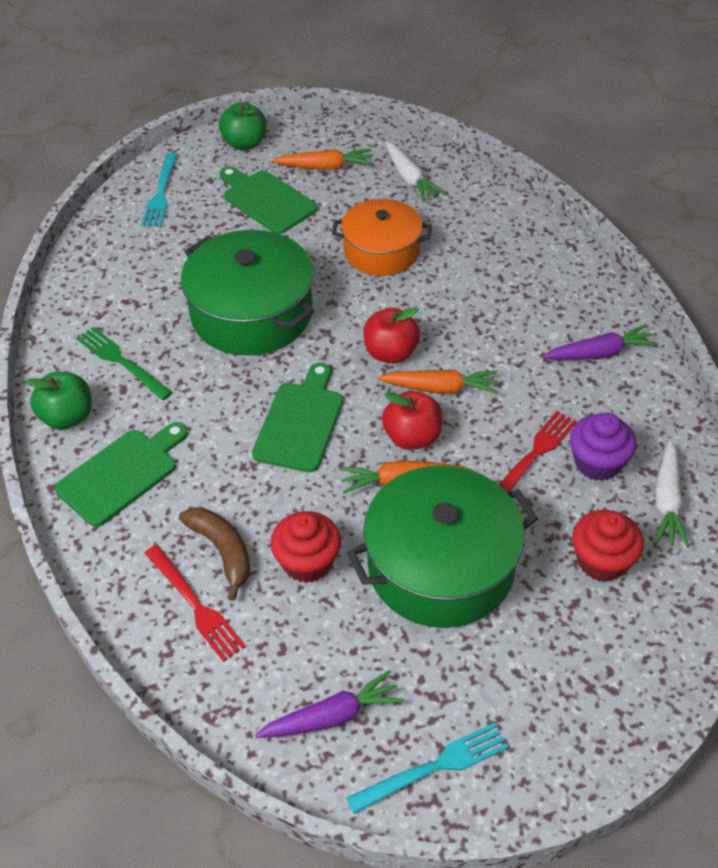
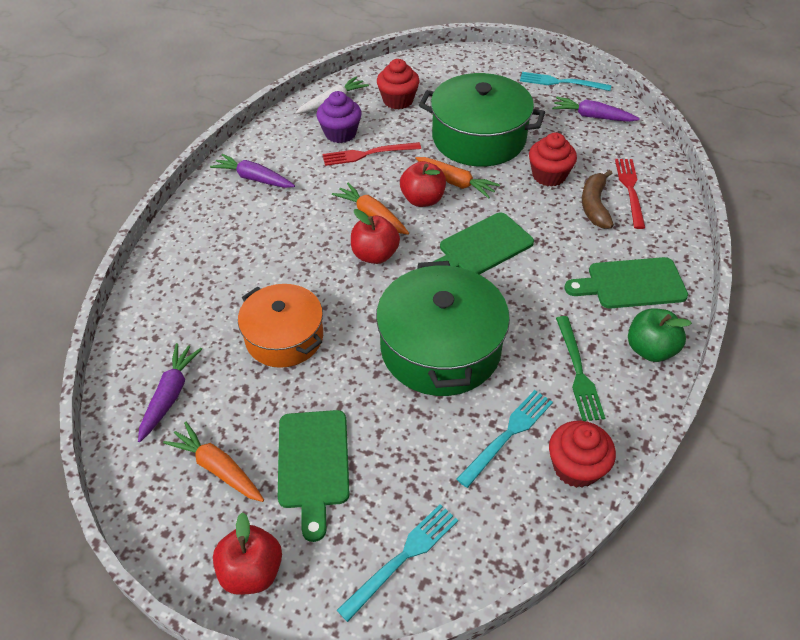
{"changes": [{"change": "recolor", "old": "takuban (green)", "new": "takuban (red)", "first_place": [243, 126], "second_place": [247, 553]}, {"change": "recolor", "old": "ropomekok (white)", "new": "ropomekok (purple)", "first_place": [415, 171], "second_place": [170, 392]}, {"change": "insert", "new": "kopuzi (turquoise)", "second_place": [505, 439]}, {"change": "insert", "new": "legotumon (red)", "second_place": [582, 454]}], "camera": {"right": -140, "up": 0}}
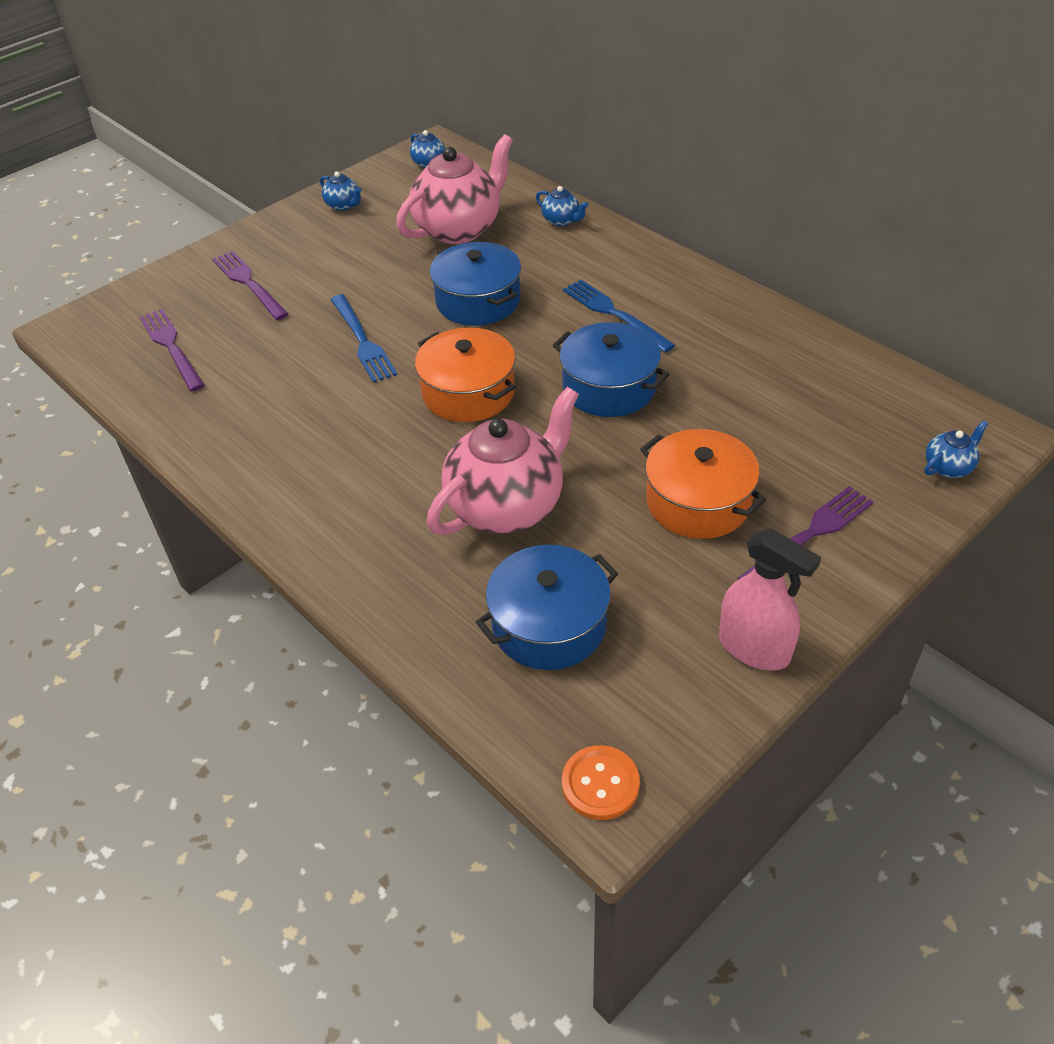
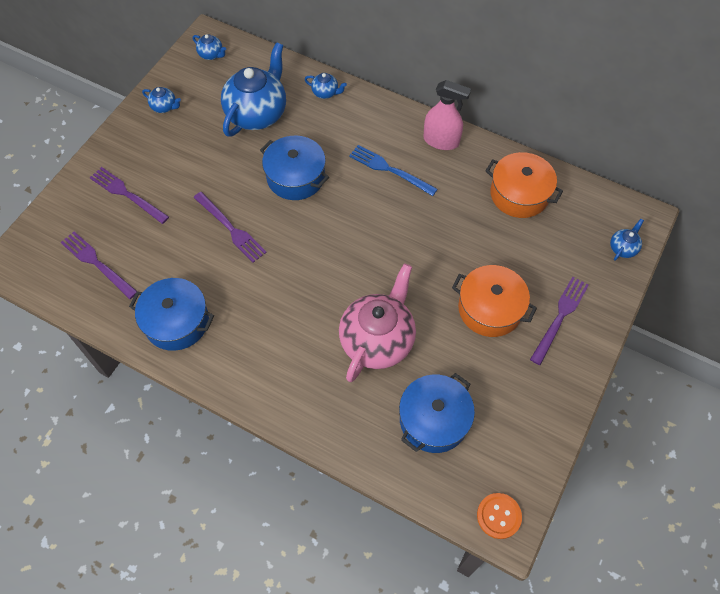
{"changes": [{"change": "recolor", "old": "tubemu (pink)", "new": "tubemu (blue)", "first_place": [454, 189], "second_place": [253, 89]}, {"change": "recolor", "old": "kopuzi (blue)", "new": "kopuzi (purple)", "first_place": [364, 338], "second_place": [230, 227]}, {"change": "move", "old": "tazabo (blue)", "first_place": [611, 369], "second_place": [171, 314]}, {"change": "move", "old": "tazabo (orange)", "first_place": [465, 375], "second_place": [524, 185]}, {"change": "move", "old": "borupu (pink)", "first_place": [770, 599], "second_place": [447, 115]}], "camera": {"right": -20, "up": 15}}
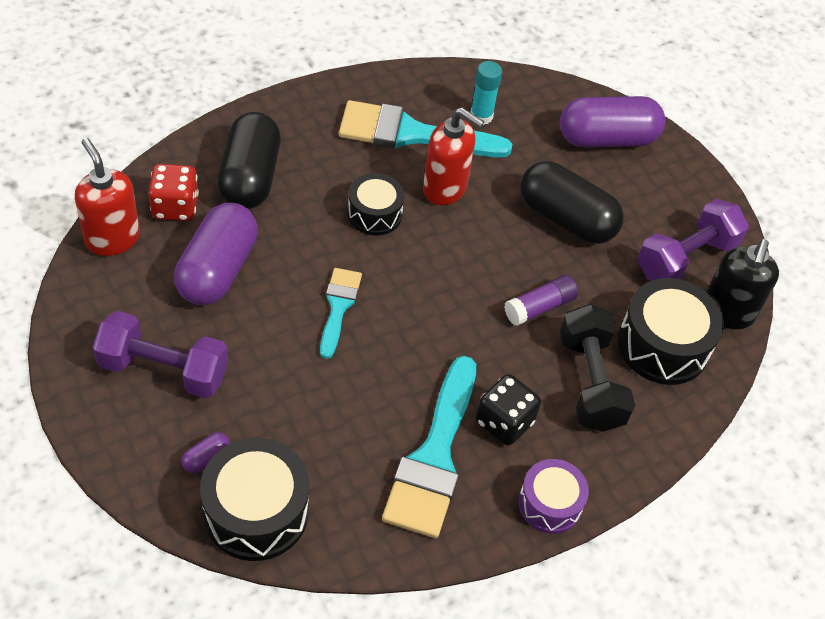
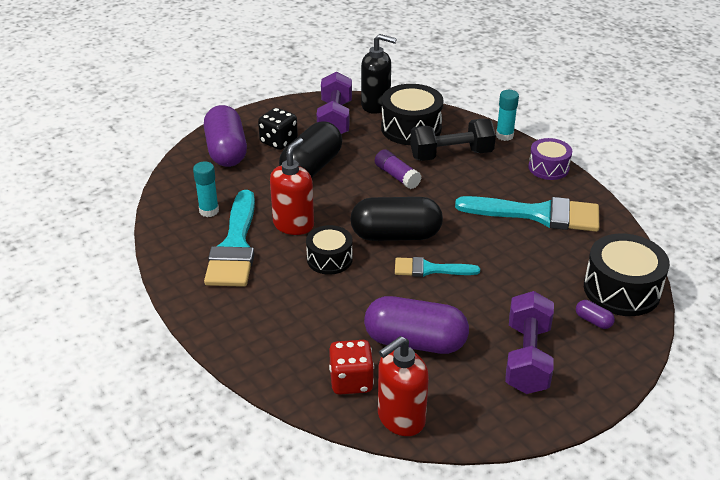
{"changes": [{"change": "move", "old": "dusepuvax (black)", "first_place": [249, 160], "second_place": [396, 219]}, {"change": "rotate", "old": "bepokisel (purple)", "first_place": [693, 240], "second_place": [334, 103], "degrees": 45}, {"change": "move", "old": "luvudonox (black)", "first_place": [508, 410], "second_place": [278, 129]}, {"change": "insert", "new": "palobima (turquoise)", "second_place": [507, 115]}], "camera": {"right": -90, "up": -15}}
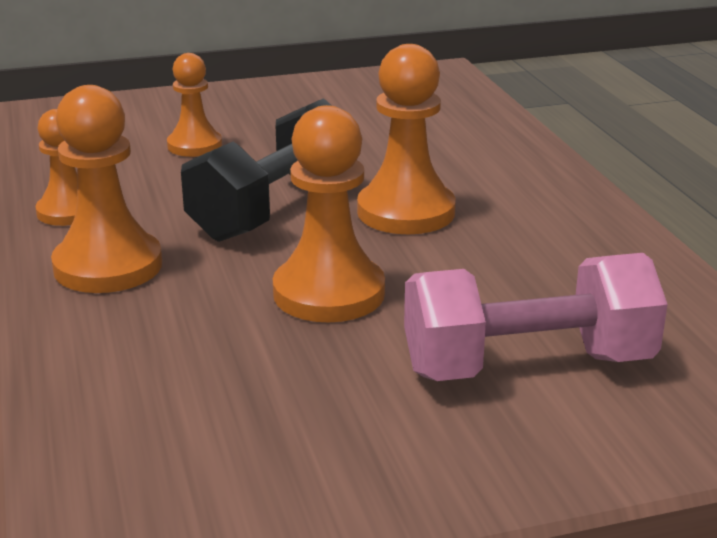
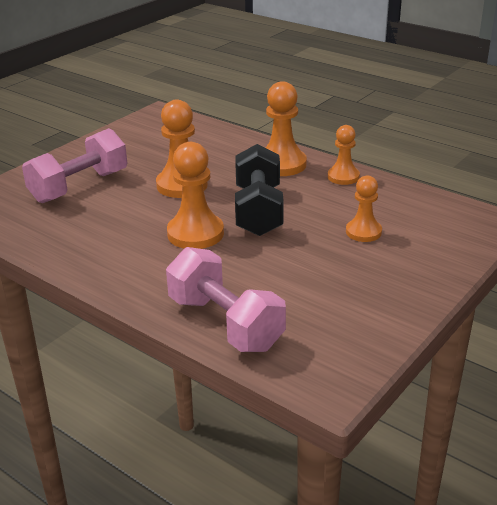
{"changes": [{"change": "insert", "new": "bepokisel (pink)", "second_place": [226, 299]}], "camera": {"right": 145, "up": 5}}
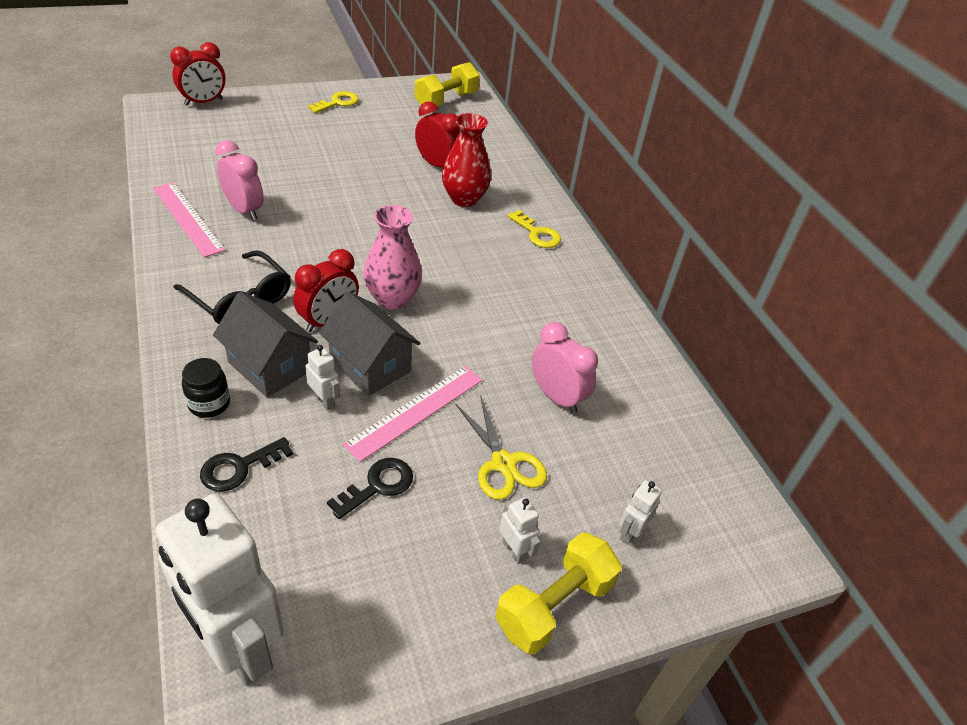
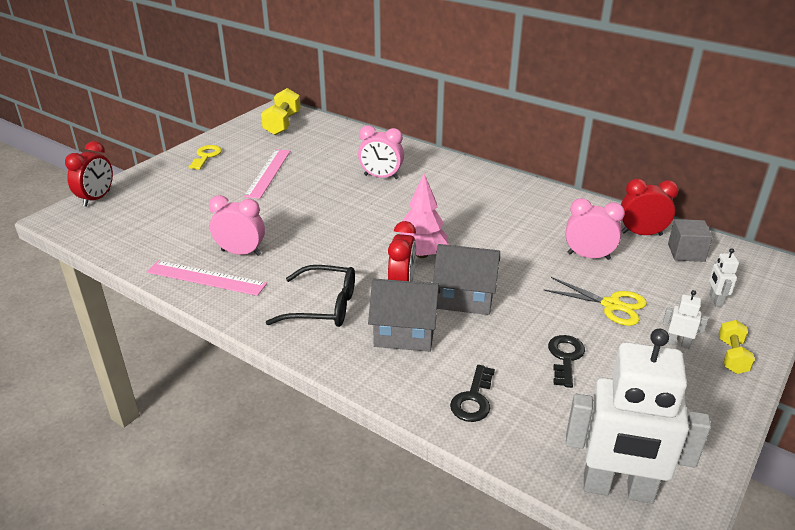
{"changes": [{"change": "move", "old": "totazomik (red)", "first_place": [437, 134], "second_place": [650, 207]}, {"change": "replace", "old": "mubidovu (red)", "new": "totazomik (pink)", "first_place": [466, 160], "second_place": [381, 152]}, {"change": "replace", "old": "mubidovu (pink)", "new": "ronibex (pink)", "first_place": [392, 257], "second_place": [424, 216]}, {"change": "delete", "old": "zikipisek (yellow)", "first_place": [534, 229]}, {"change": "delete", "old": "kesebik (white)", "first_place": [322, 378]}, {"change": "delete", "old": "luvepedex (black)", "first_place": [206, 388]}, {"change": "move", "old": "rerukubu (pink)", "first_place": [413, 414], "second_place": [267, 174]}, {"change": "resize", "old": "bepokisel (yellow)", "first_place": [558, 593], "second_place": [737, 347], "factor": 0.61}, {"change": "insert", "new": "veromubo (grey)", "second_place": [690, 240]}], "camera": {"right": -30, "up": -10}}
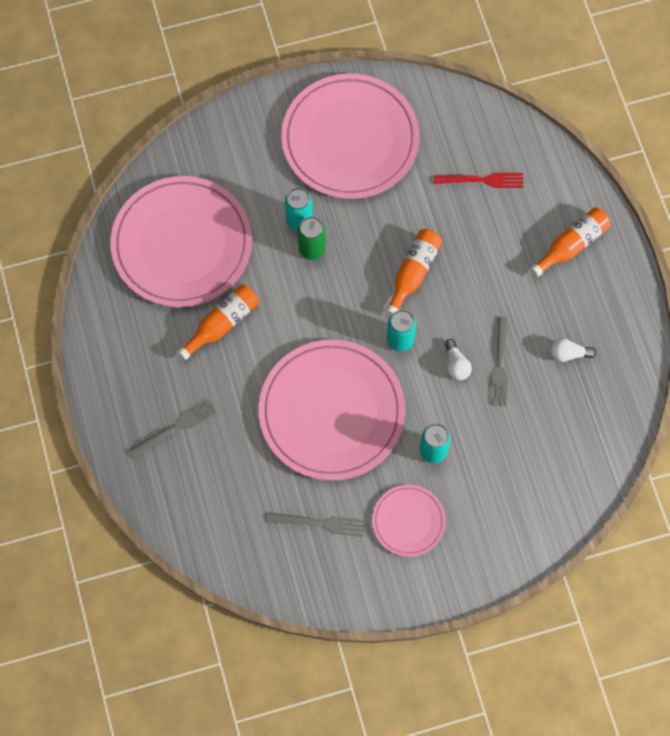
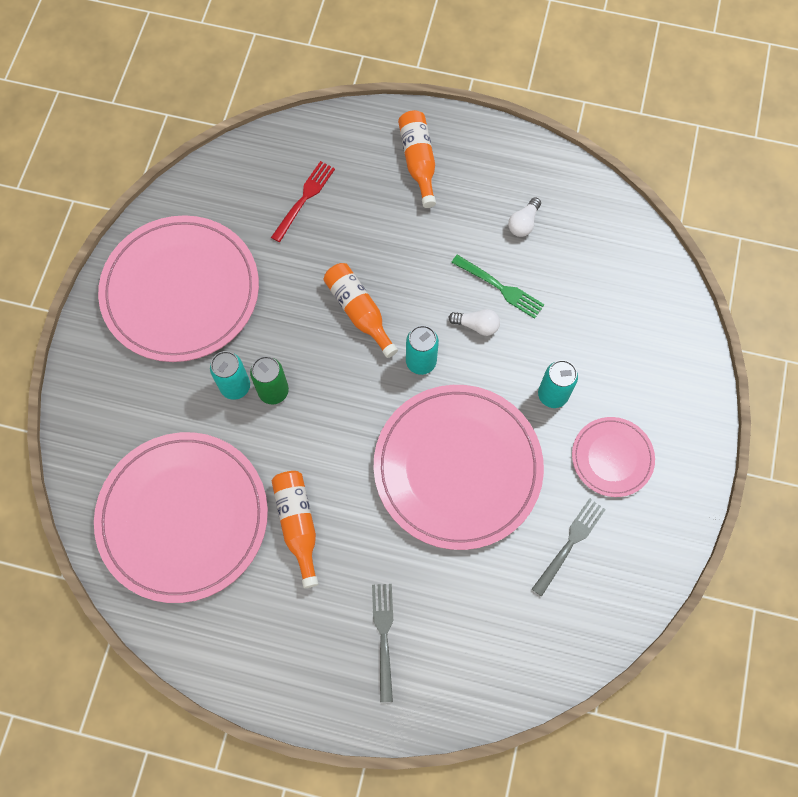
{"changes": [{"change": "recolor", "old": "kopuzi (grey)", "new": "kopuzi (green)", "first_place": [499, 361], "second_place": [498, 287]}], "camera": {"right": -60, "up": 0}}
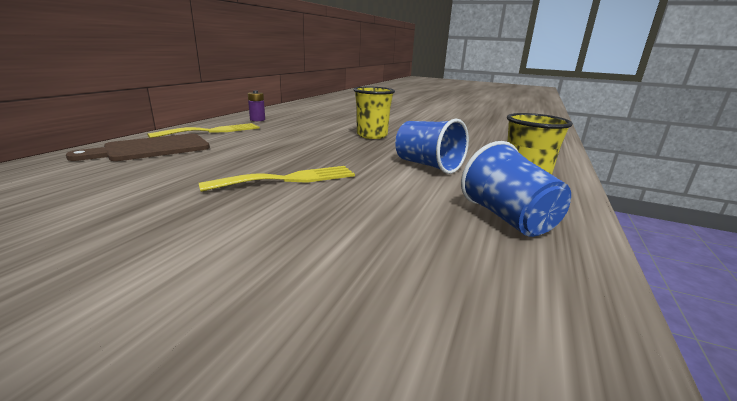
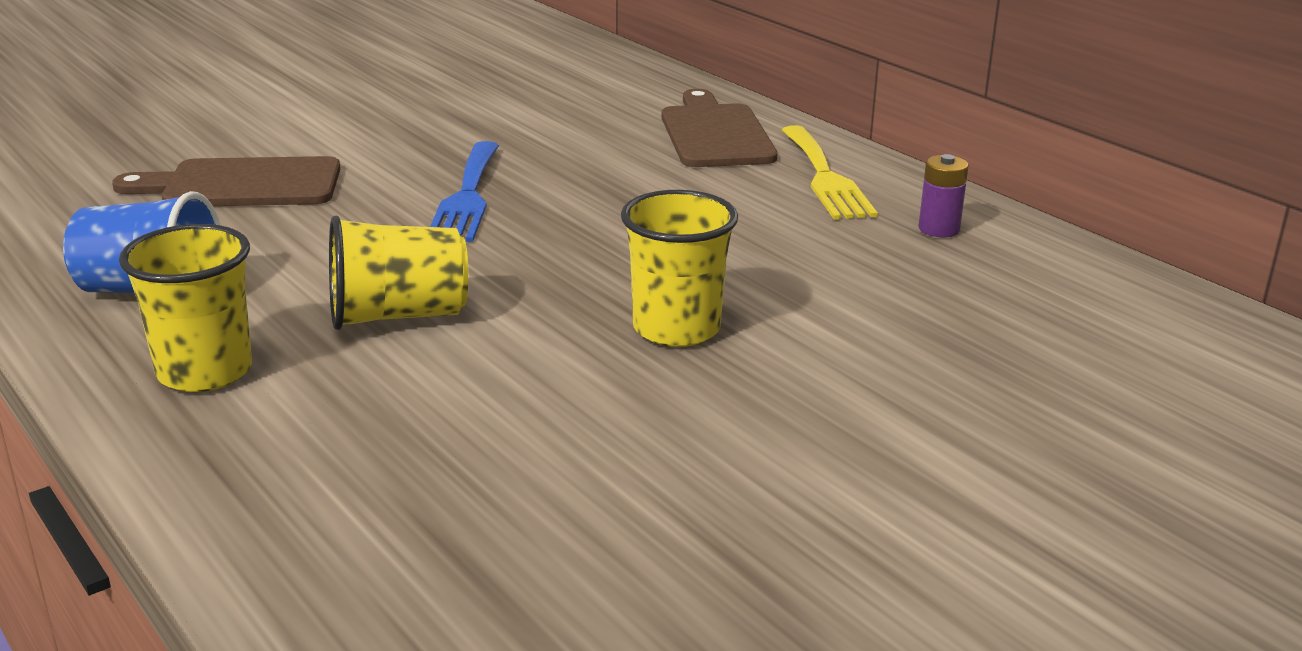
{"changes": [{"change": "recolor", "old": "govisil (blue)", "new": "govisil (yellow)", "first_place": [432, 146], "second_place": [398, 273]}, {"change": "recolor", "old": "kopuzi (yellow)", "new": "kopuzi (blue)", "first_place": [277, 179], "second_place": [464, 191]}, {"change": "insert", "new": "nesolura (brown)", "second_place": [226, 181]}], "camera": {"right": 120, "up": 5}}
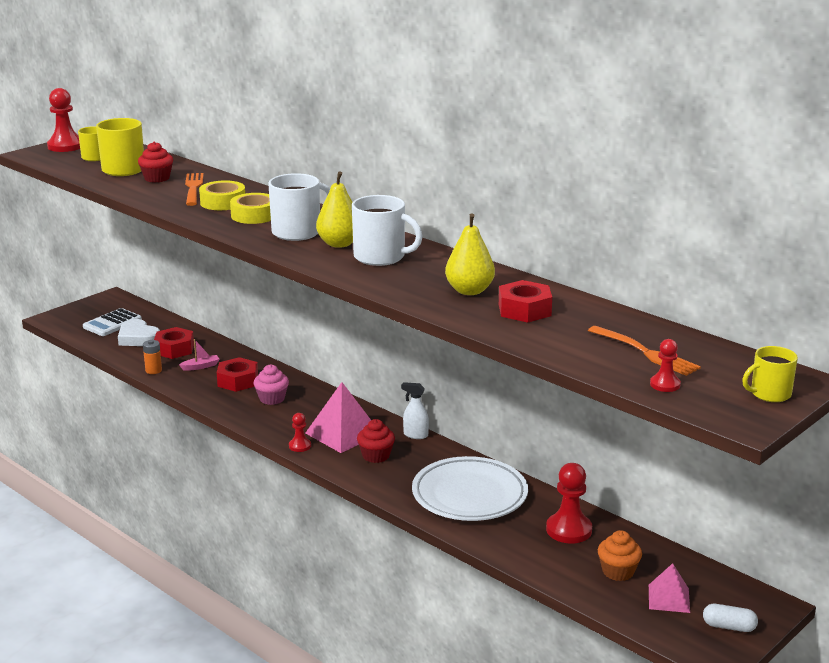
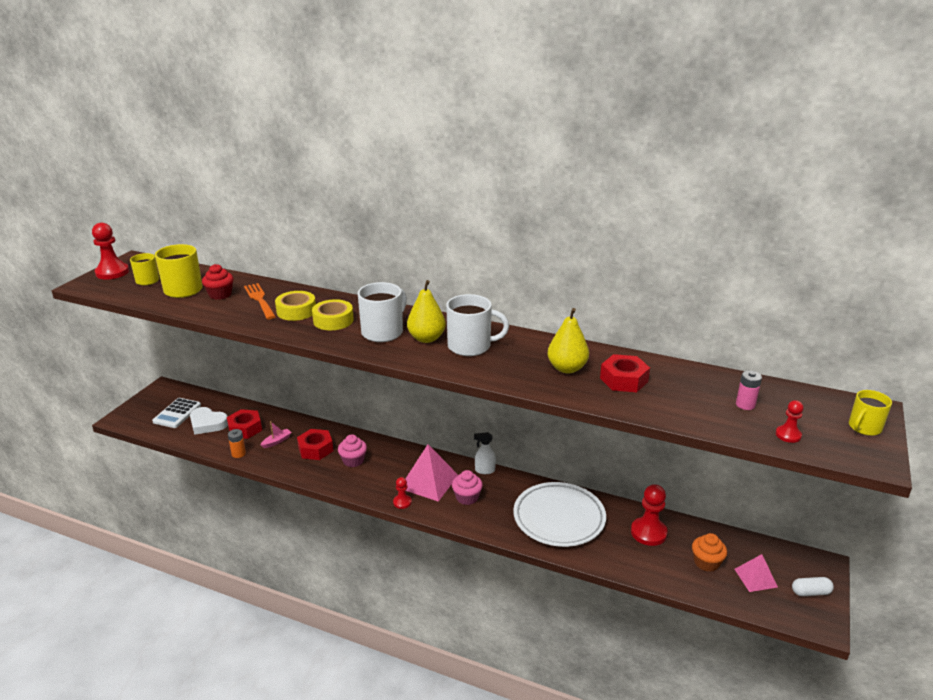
{"changes": [{"change": "replace", "old": "kopuzi (orange)", "new": "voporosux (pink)", "first_place": [644, 351], "second_place": [749, 390]}, {"change": "recolor", "old": "legotumon (red)", "new": "legotumon (pink)", "first_place": [376, 441], "second_place": [467, 487]}], "camera": {"right": -20, "up": 5}}
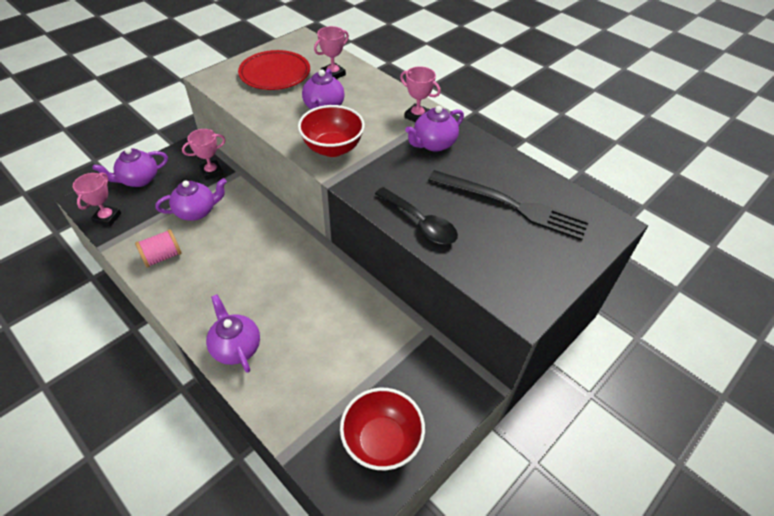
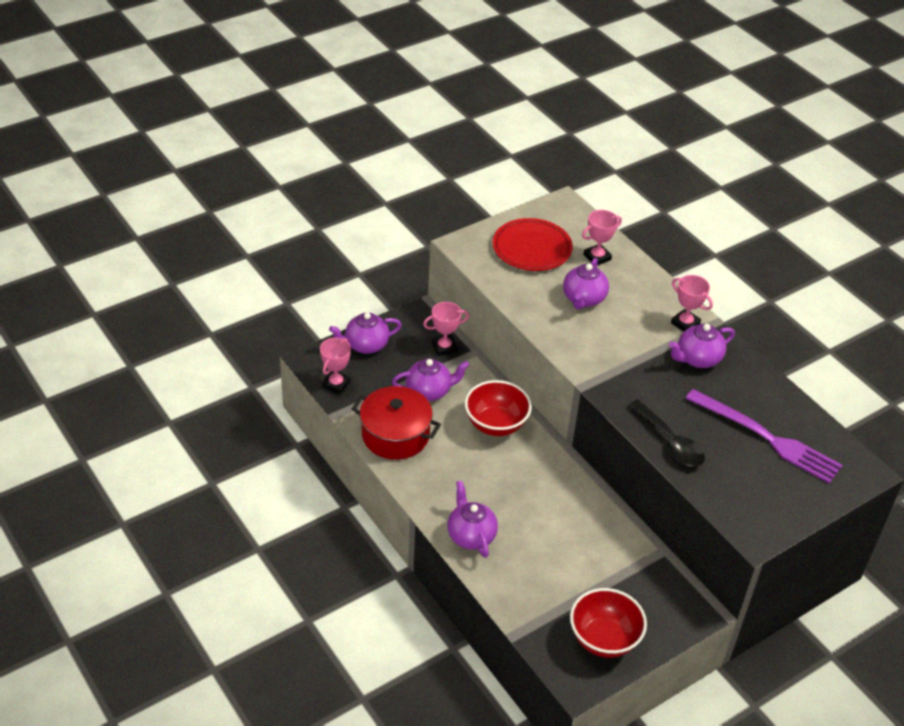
{"changes": [{"change": "move", "old": "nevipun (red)", "first_place": [331, 131], "second_place": [498, 408]}, {"change": "recolor", "old": "kopuzi (black)", "new": "kopuzi (purple)", "first_place": [508, 205], "second_place": [763, 436]}, {"change": "replace", "old": "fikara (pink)", "new": "tazabo (red)", "first_place": [158, 248], "second_place": [396, 423]}], "camera": {"right": 10, "up": -5}}
